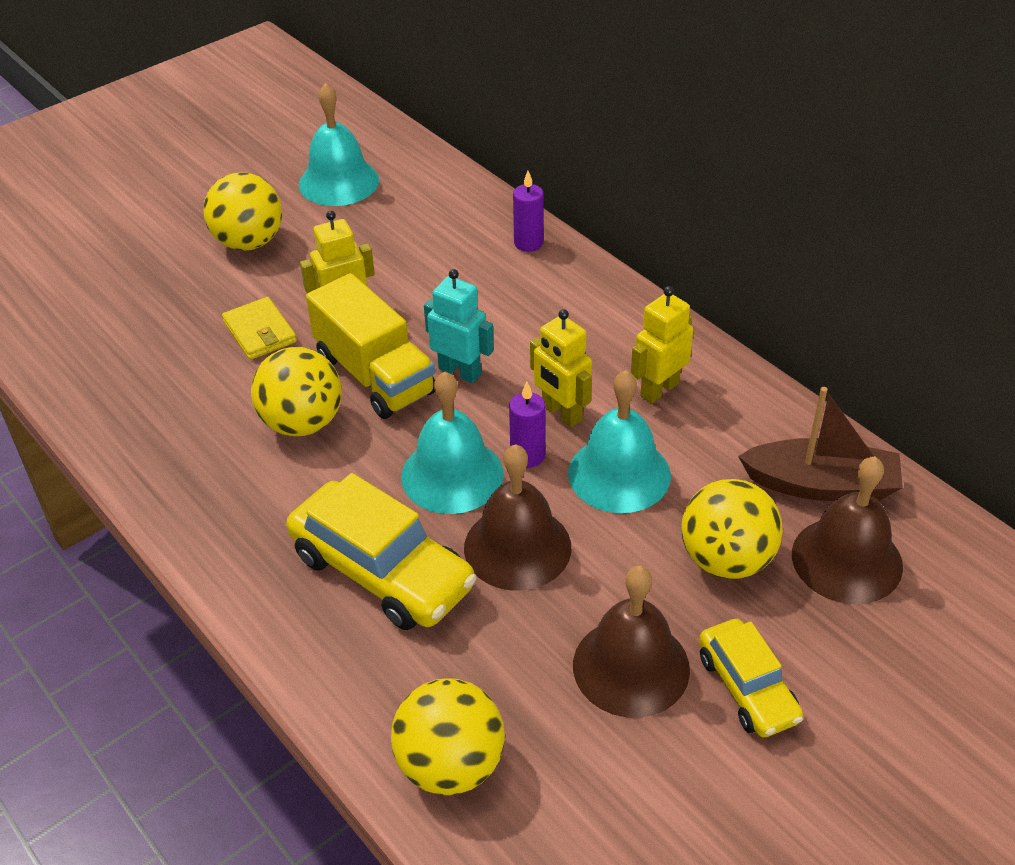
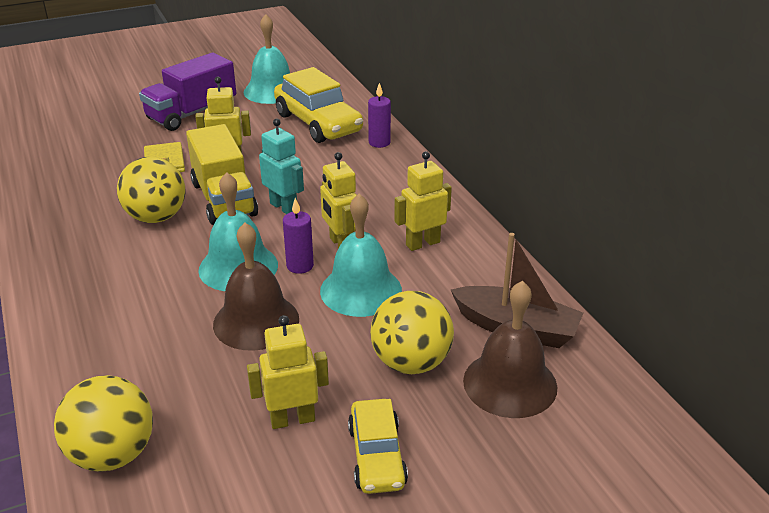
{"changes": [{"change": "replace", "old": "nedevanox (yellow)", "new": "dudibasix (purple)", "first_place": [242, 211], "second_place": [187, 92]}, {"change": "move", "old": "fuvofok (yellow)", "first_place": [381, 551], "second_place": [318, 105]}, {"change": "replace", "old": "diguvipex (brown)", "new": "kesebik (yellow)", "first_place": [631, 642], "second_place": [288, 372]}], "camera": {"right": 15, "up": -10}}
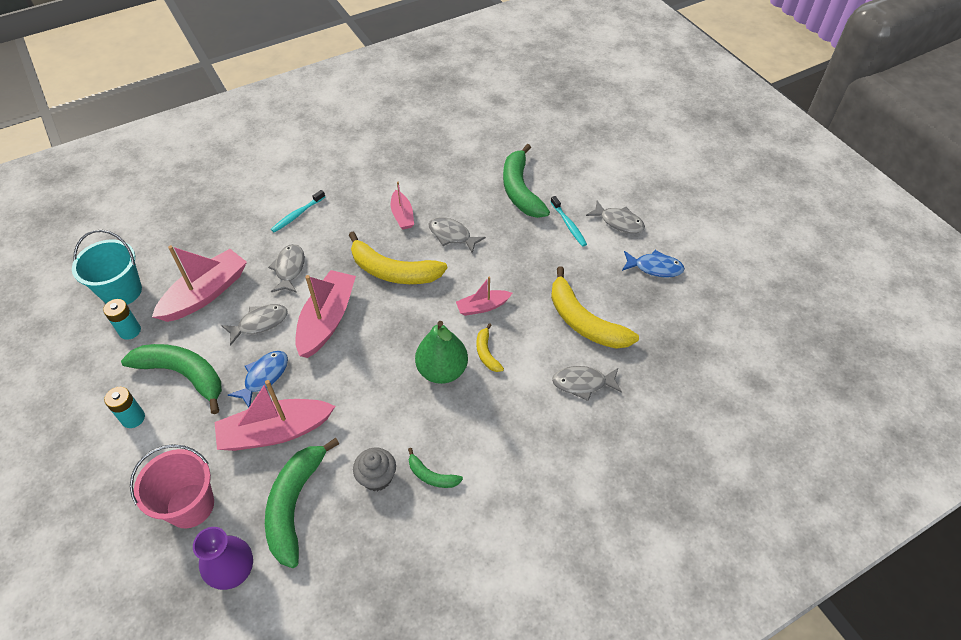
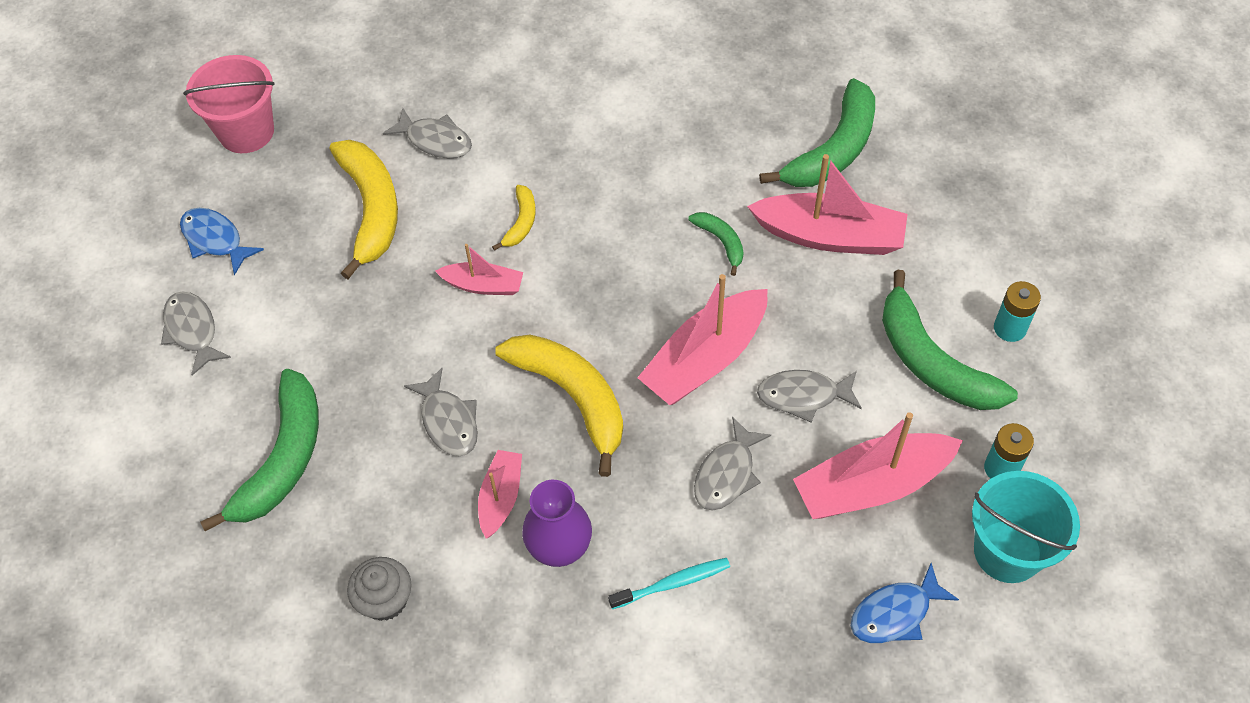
{"changes": [{"change": "delete", "old": "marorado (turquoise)", "first_place": [569, 221]}, {"change": "delete", "old": "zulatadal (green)", "first_place": [441, 352]}, {"change": "move", "old": "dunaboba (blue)", "first_place": [258, 379], "second_place": [905, 603]}, {"change": "move", "old": "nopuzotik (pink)", "first_place": [172, 486], "second_place": [229, 104]}, {"change": "move", "old": "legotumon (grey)", "first_place": [374, 469], "second_place": [379, 589]}, {"change": "move", "old": "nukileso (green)", "first_place": [435, 468], "second_place": [716, 244]}, {"change": "move", "old": "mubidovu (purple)", "first_place": [223, 558], "second_place": [557, 523]}], "camera": {"right": -150, "up": 5}}
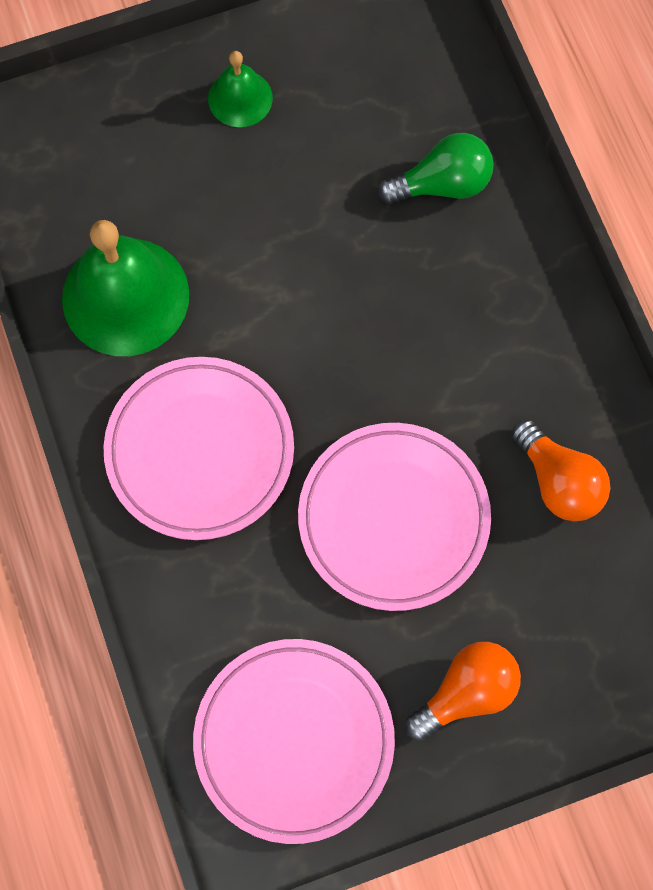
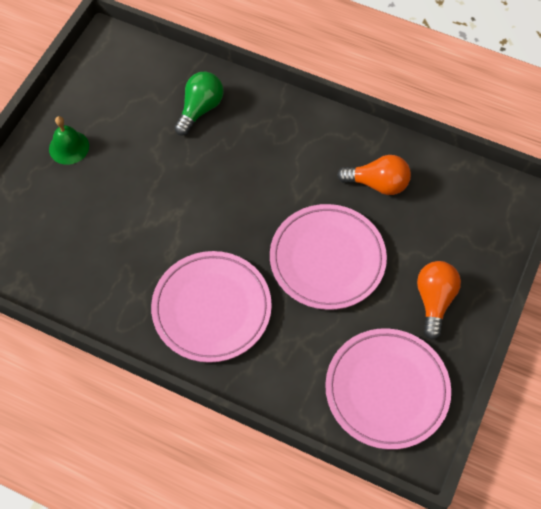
{"changes": [{"change": "delete", "old": "diguvipex (green)", "first_place": [125, 288]}], "camera": {"right": -45, "up": -10}}
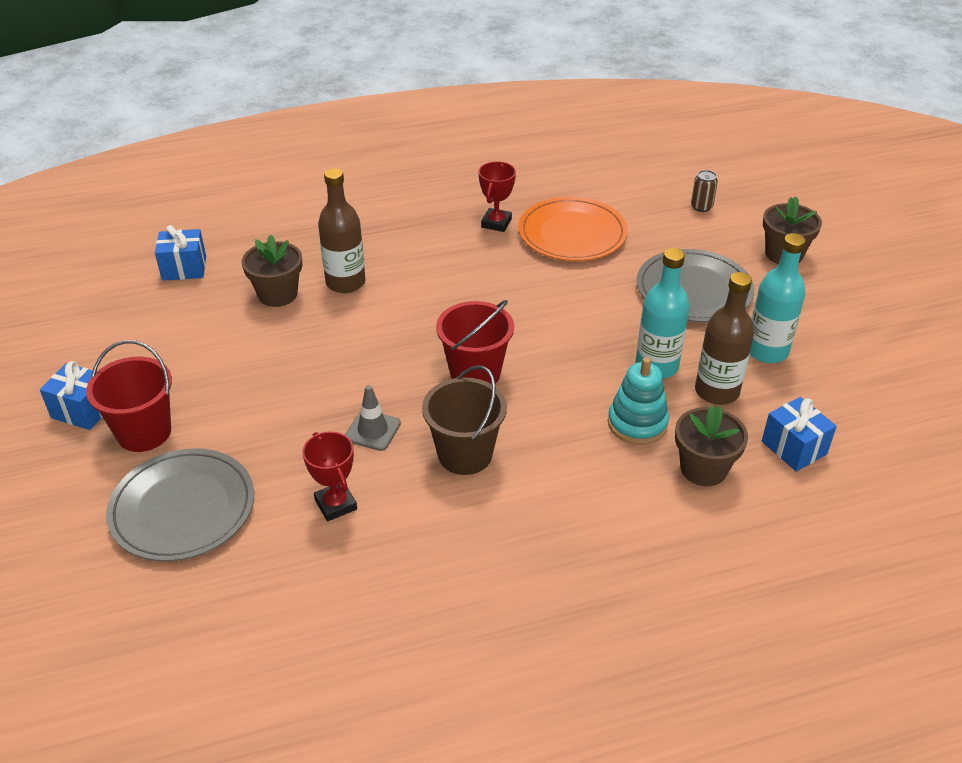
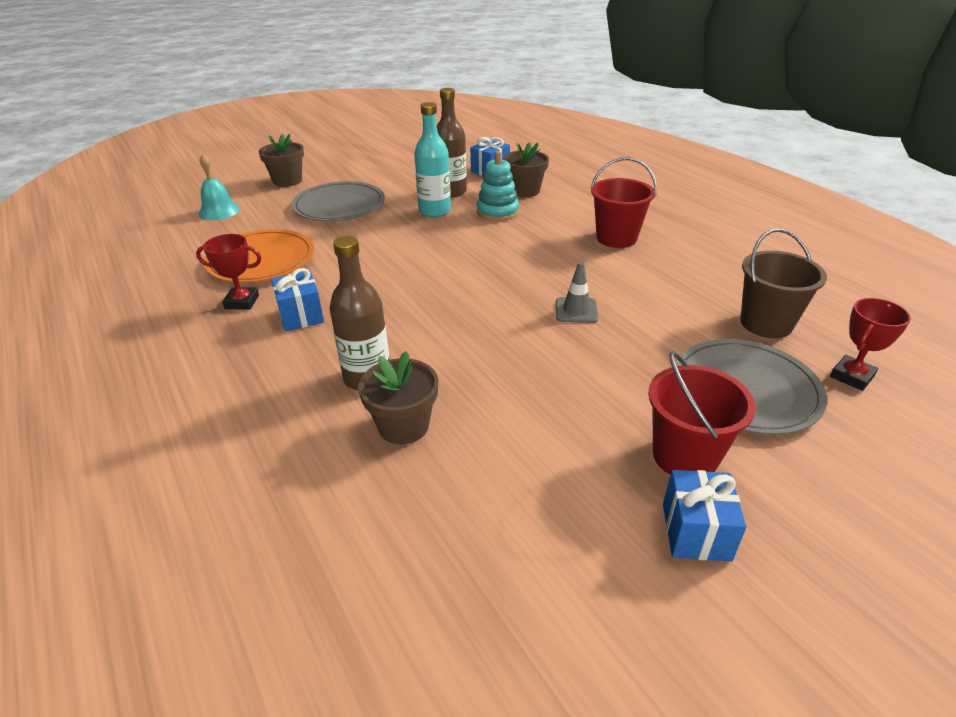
{"changes": [{"change": "replace", "old": "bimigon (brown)", "new": "diguvipex (turquoise)", "first_place": [704, 191], "second_place": [219, 187]}, {"change": "move", "old": "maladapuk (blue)", "first_place": [180, 253], "second_place": [297, 299]}, {"change": "delete", "old": "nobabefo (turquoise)", "first_place": [777, 298]}, {"change": "move", "old": "nopuzotik (red)", "first_place": [475, 342], "second_place": [623, 202]}, {"change": "move", "old": "nopuzotik (brown)", "first_place": [464, 420], "second_place": [783, 283]}, {"change": "move", "old": "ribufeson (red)", "first_place": [329, 476], "second_place": [870, 344]}], "camera": {"right": -105, "up": -5}}
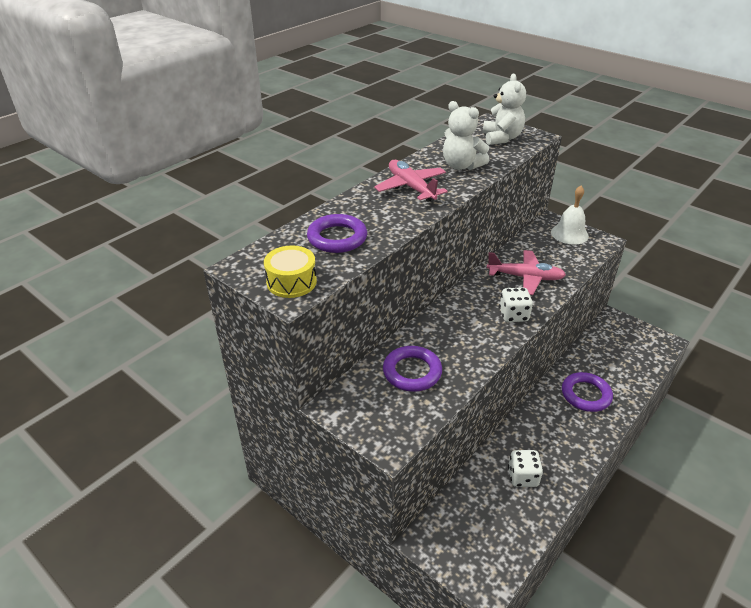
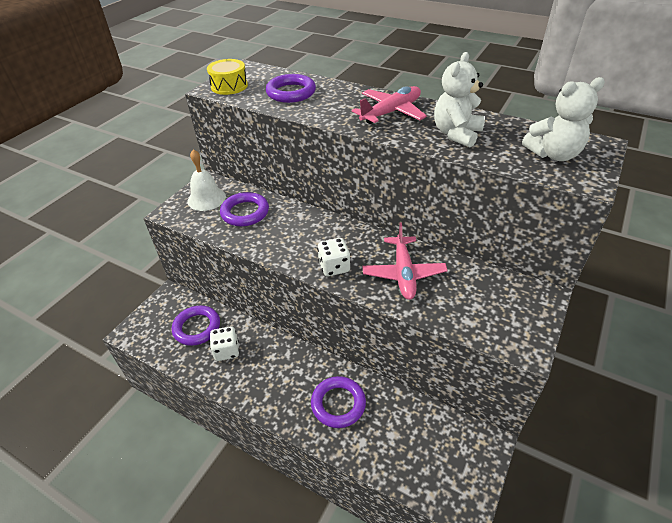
{"changes": [{"change": "move", "old": "diguvipex (white)", "first_place": [570, 215], "second_place": [207, 180]}, {"change": "insert", "new": "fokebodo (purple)", "second_place": [196, 325]}], "camera": {"right": 80, "up": 5}}
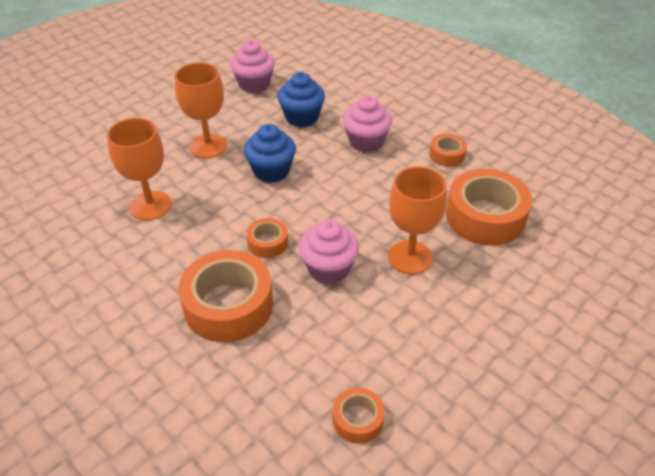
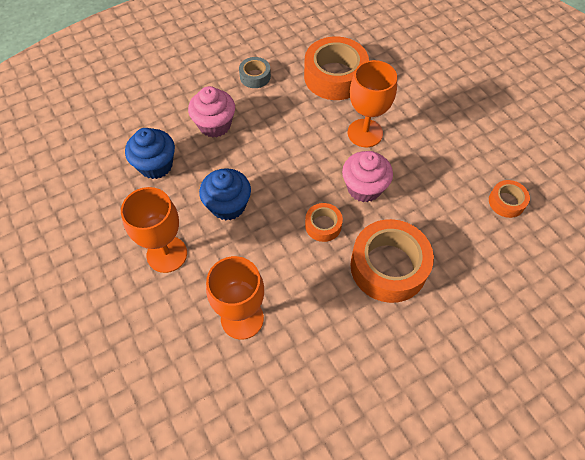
{"changes": [{"change": "delete", "old": "legotumon (pink)", "first_place": [252, 66]}, {"change": "recolor", "old": "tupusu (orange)", "new": "tupusu (grey)", "first_place": [448, 150], "second_place": [255, 72]}], "camera": {"right": -75, "up": 15}}
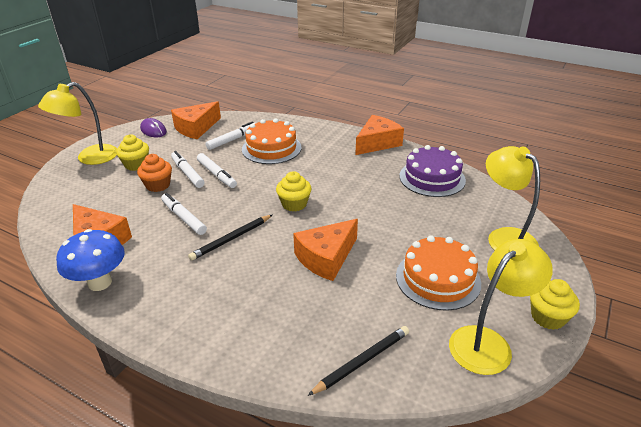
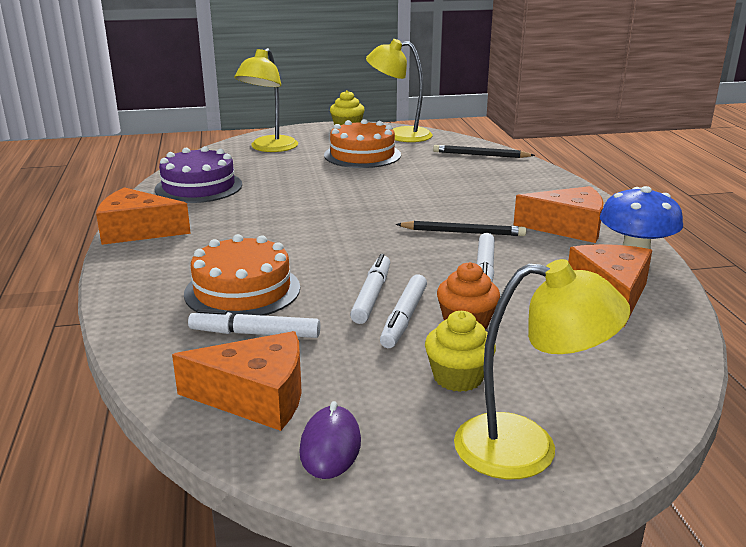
{"changes": [{"change": "delete", "old": "legotumon (yellow)", "first_place": [294, 191]}, {"change": "move", "old": "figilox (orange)", "first_place": [325, 250], "second_place": [558, 214]}], "camera": {"right": -130, "up": -10}}
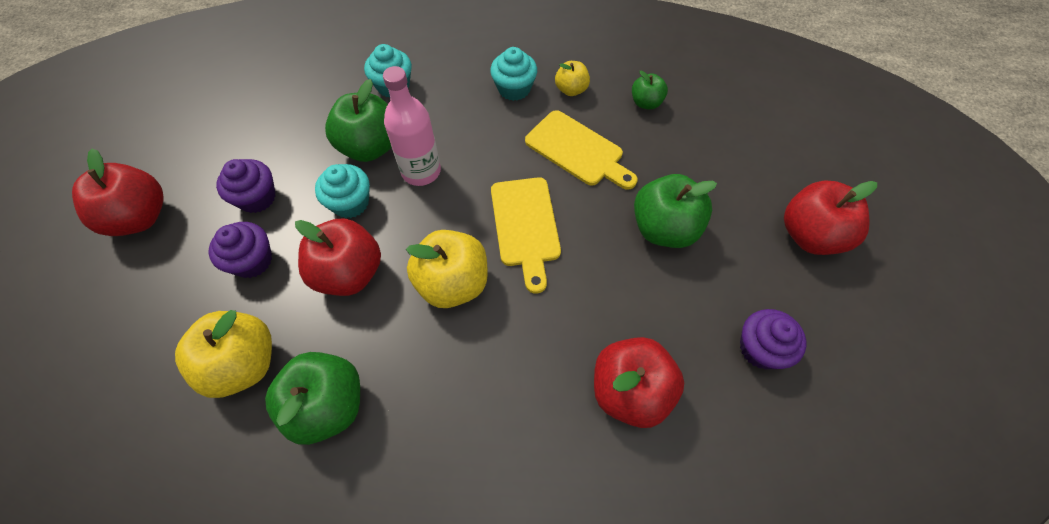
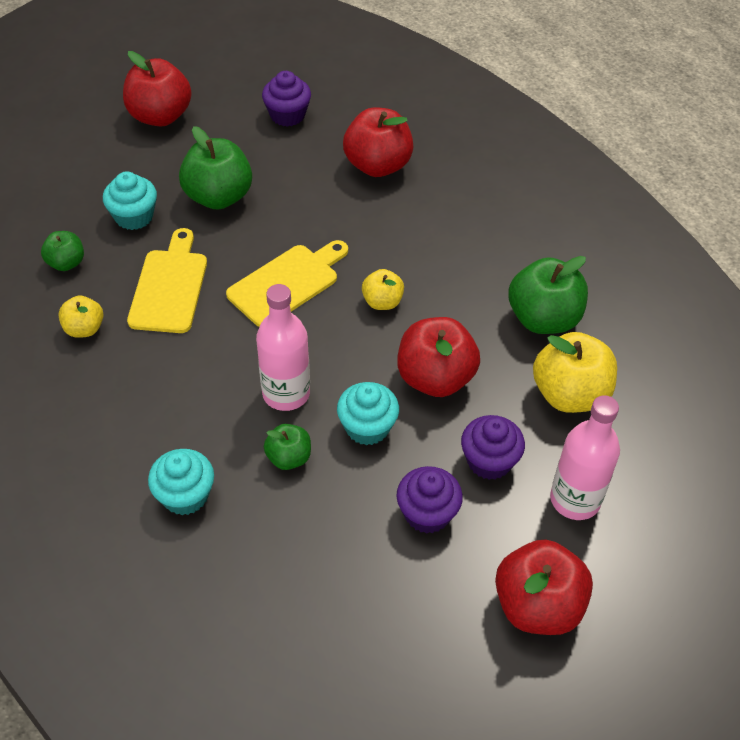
{"changes": [{"change": "move", "old": "legotumon (turquoise)", "first_place": [513, 74], "second_place": [130, 200]}, {"change": "resize", "old": "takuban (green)", "first_place": [358, 120], "second_place": [287, 447], "factor": 0.55}, {"change": "resize", "old": "takuban (yellow)", "first_place": [447, 269], "second_place": [383, 289], "factor": 0.55}, {"change": "insert", "new": "nobabefo (pink)", "second_place": [585, 457]}], "camera": {"right": -125, "up": -10}}
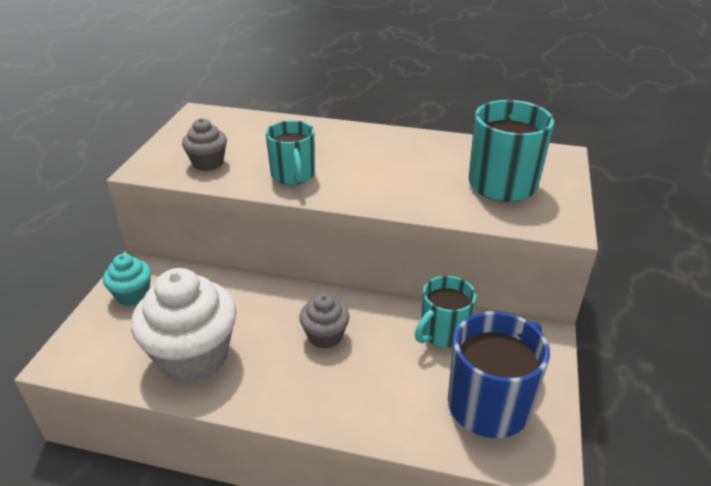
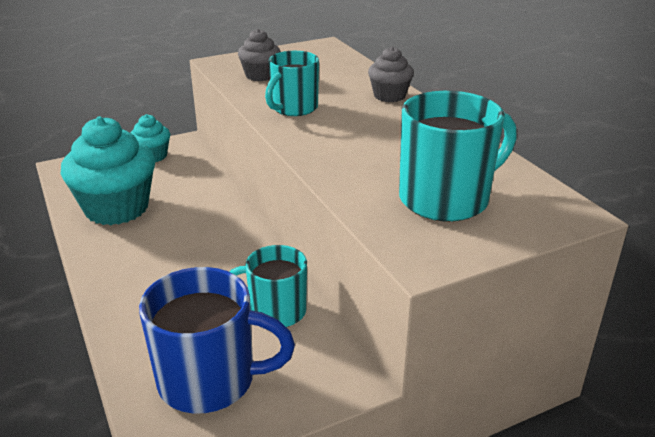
{"changes": [{"change": "recolor", "old": "legotumon (white)", "new": "legotumon (turquoise)", "first_place": [184, 325], "second_place": [108, 170]}, {"change": "move", "old": "legotumon (grey)", "first_place": [325, 321], "second_place": [391, 74]}], "camera": {"right": 50, "up": -5}}
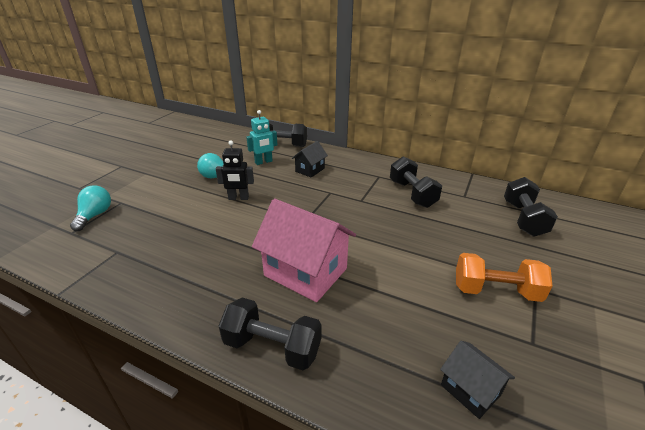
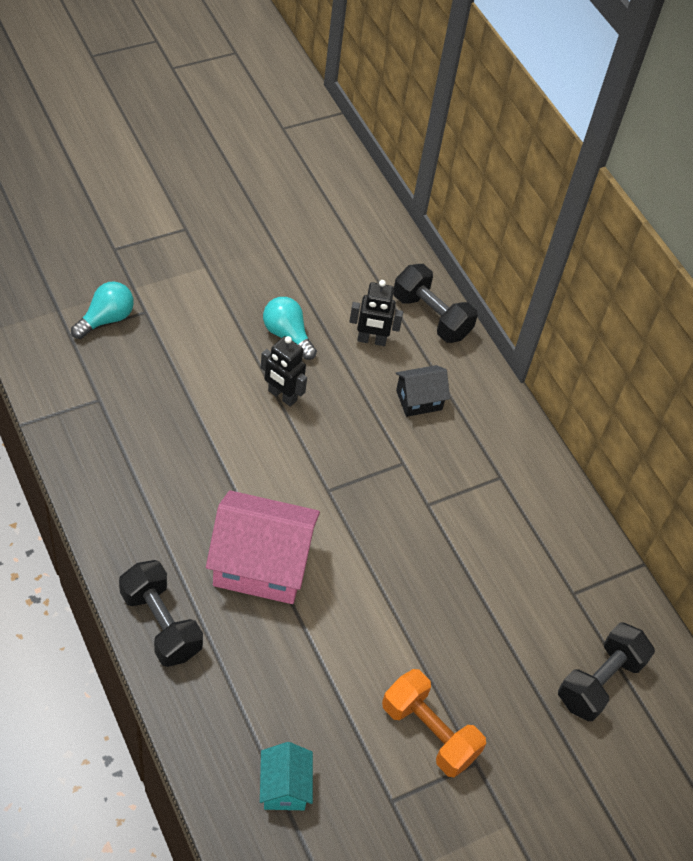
{"changes": [{"change": "recolor", "old": "kesebik (turquoise)", "new": "kesebik (black)", "first_place": [261, 137], "second_place": [376, 313]}, {"change": "delete", "old": "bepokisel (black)", "first_place": [416, 182]}, {"change": "rotate", "old": "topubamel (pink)", "first_place": [304, 250], "second_place": [263, 547], "degrees": -60}, {"change": "recolor", "old": "topubamel (black)", "new": "topubamel (turquoise)", "first_place": [477, 380], "second_place": [286, 776]}], "camera": {"right": 30, "up": 20}}
